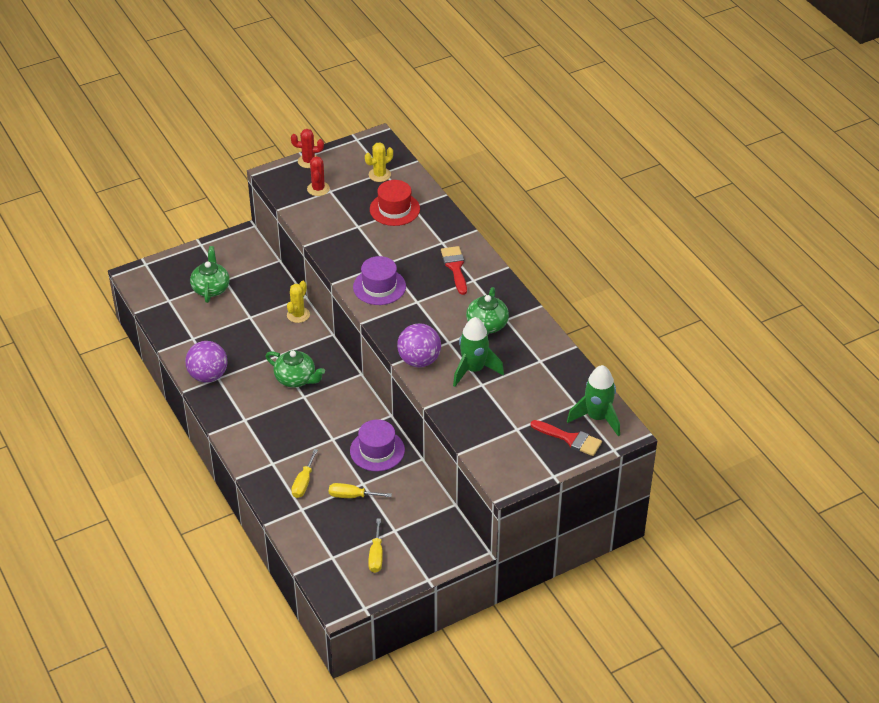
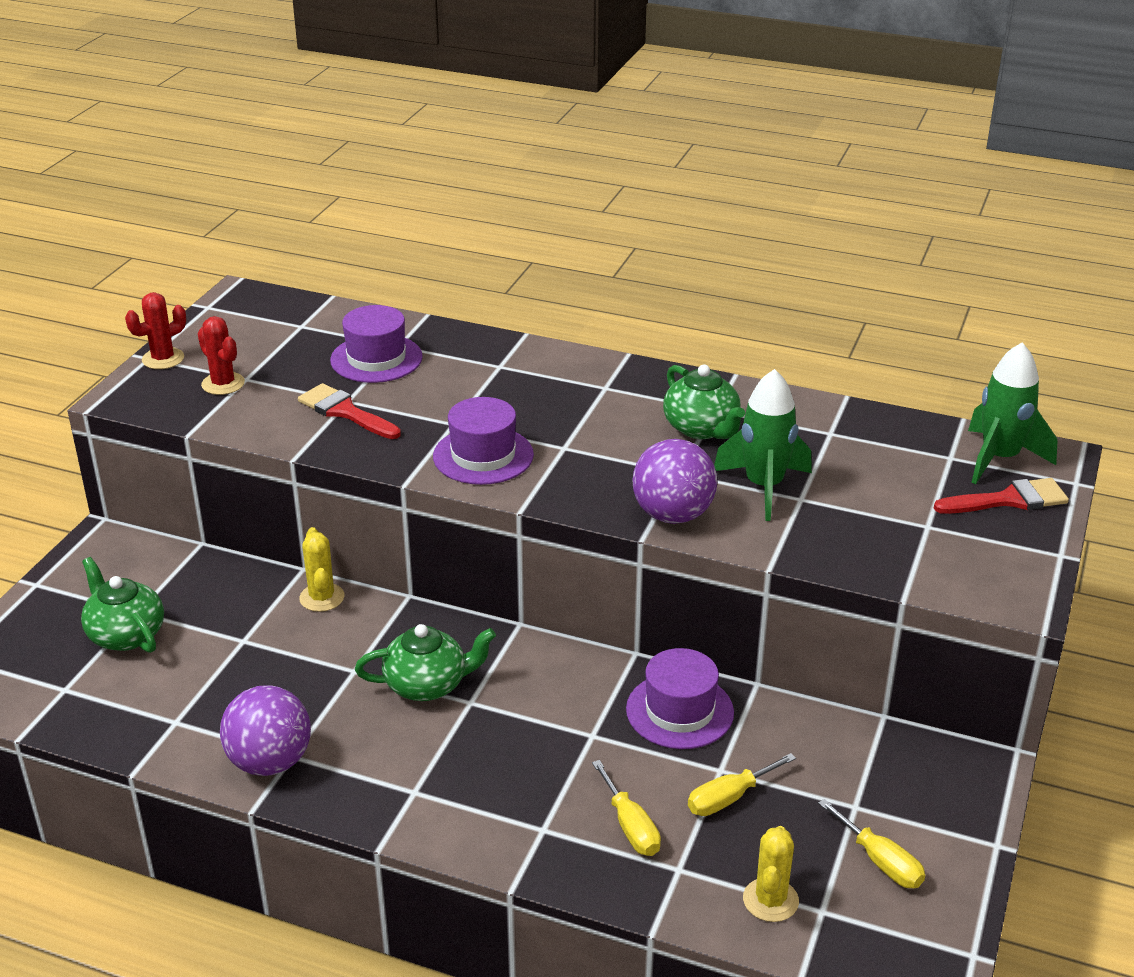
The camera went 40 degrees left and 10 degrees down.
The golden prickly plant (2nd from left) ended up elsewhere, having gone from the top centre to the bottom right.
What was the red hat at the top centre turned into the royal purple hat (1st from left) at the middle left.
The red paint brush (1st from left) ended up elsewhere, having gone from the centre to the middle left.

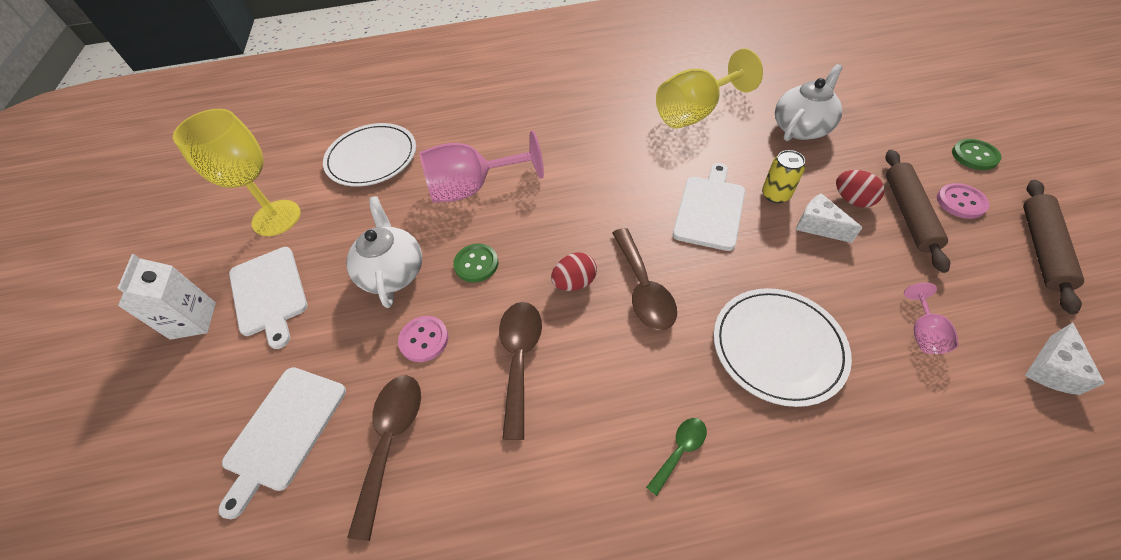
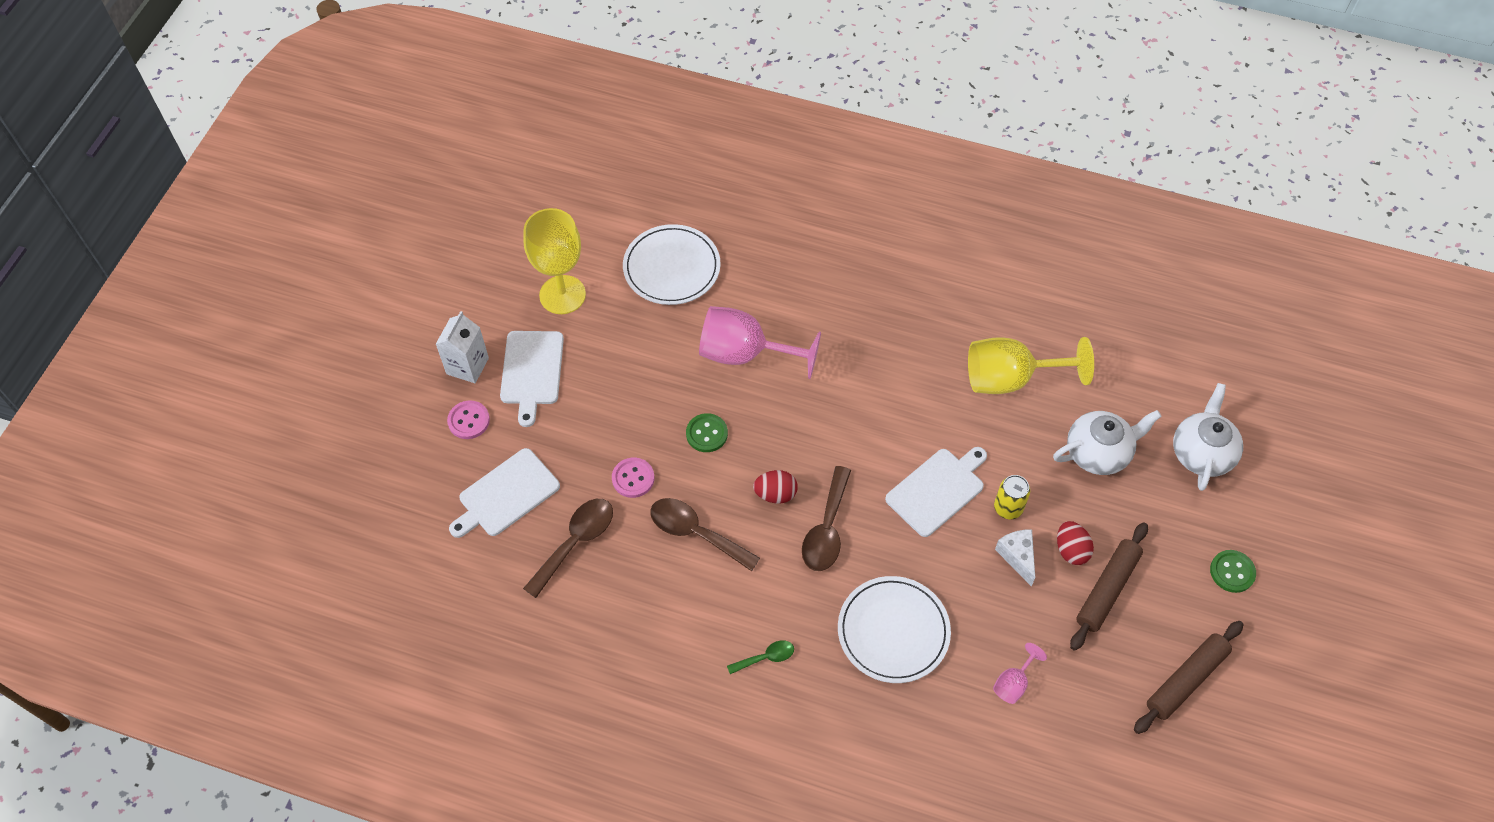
The camera went 25 degrees right and 5 degrees up.
The rosy shirt button (2nd from left in the first image) ended up elsewhere, having gone from the middle right to the middle left.
The white china teapot (1st from left in the first image) ended up elsewhere, having gone from the centre to the middle right.
The brown tablespoon (2nd from left) at the centre ended up facing another way, 90 degrees counterclockwise from before.
The second view lost the white cheese (2nd from left) at the middle right.

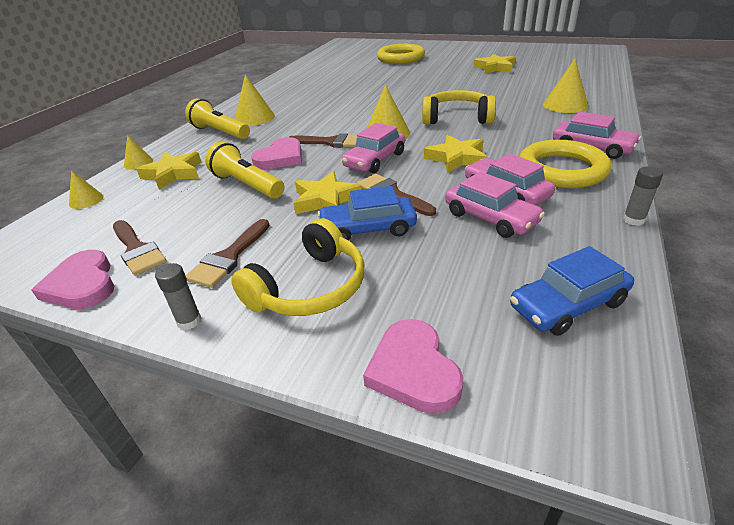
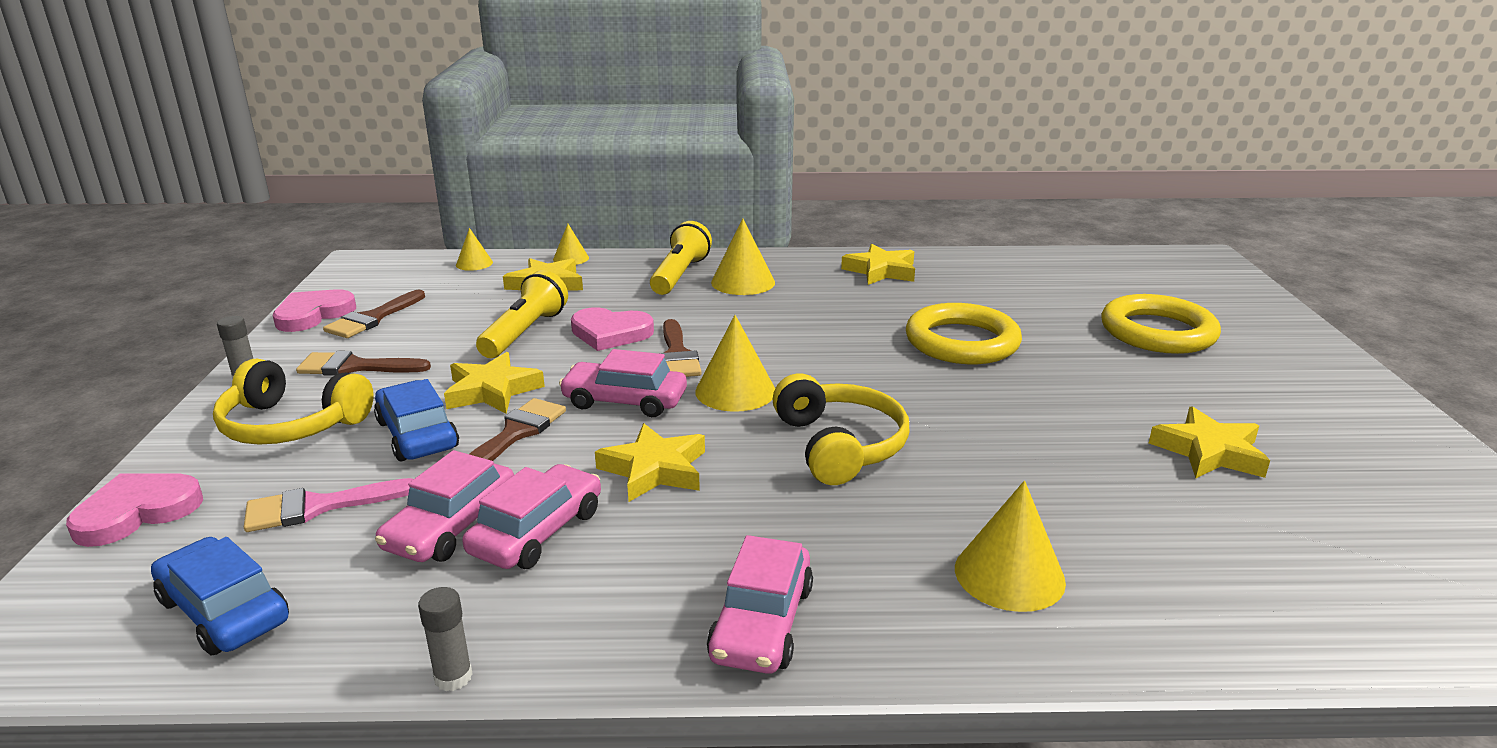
The camera went 65 degrees right and 10 degrees down.
The golden ring (2nd from left in the first image) ended up elsewhere, having gone from the top right to the centre.
The second view gained the golden star shape (4th from left) at the centre.
The second view gained the rosy paint brush at the bottom left.

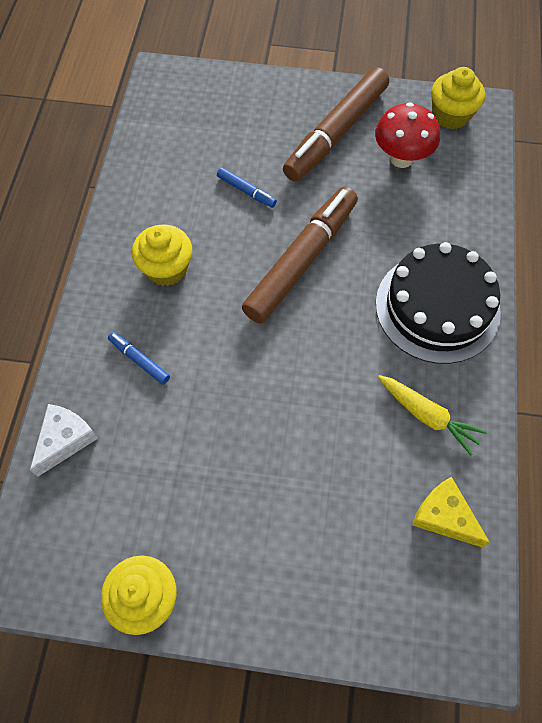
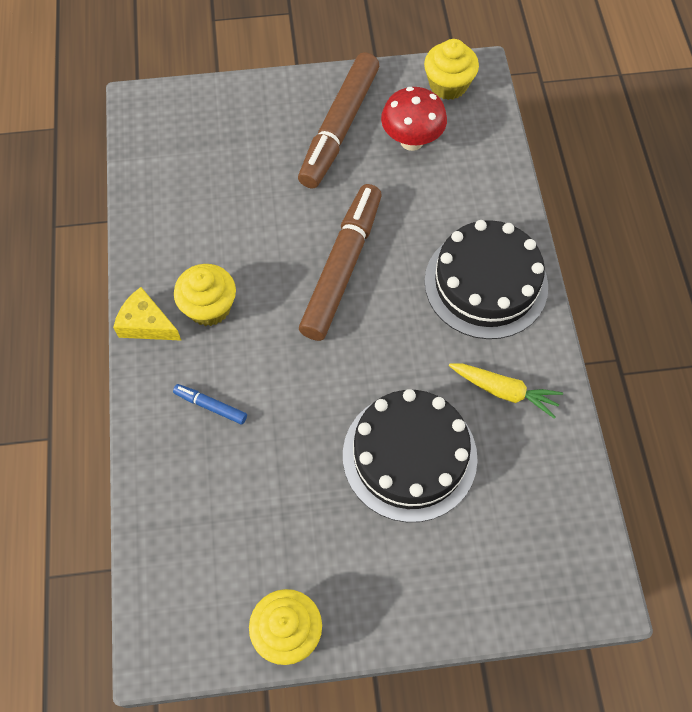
The camera went 15 degrees left and 0 degrees up.
The second view lost the blue marker pen (2nd from left) at the top centre.
The second view lost the white cheese at the middle left.
The golden cheese ended up elsewhere, having gone from the bottom right to the middle left.
The second view gained the ebony cake (1st from left) at the centre.

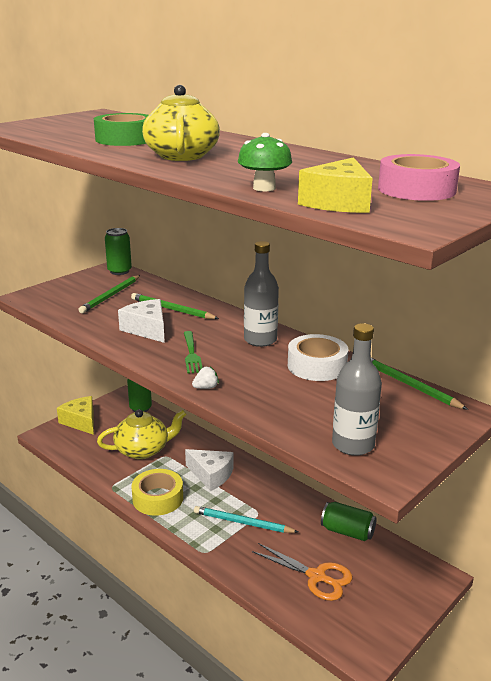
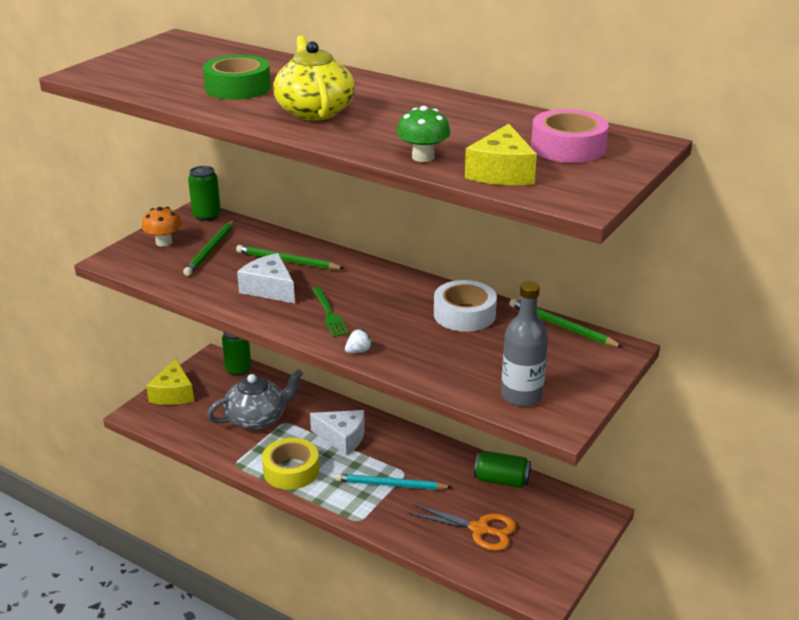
The camera went 10 degrees left and 5 degrees up.
The second view lost the ash-grey flask (1st from left) at the centre.
The golden cheese (1st from left) at the middle left ended up facing another way, 135 degrees counterclockwise from before.
What was the golden china teapot (1st from left) at the middle left turned into the ash-grey china teapot at the middle left.
The second view gained the bright orange toadstool at the middle left.

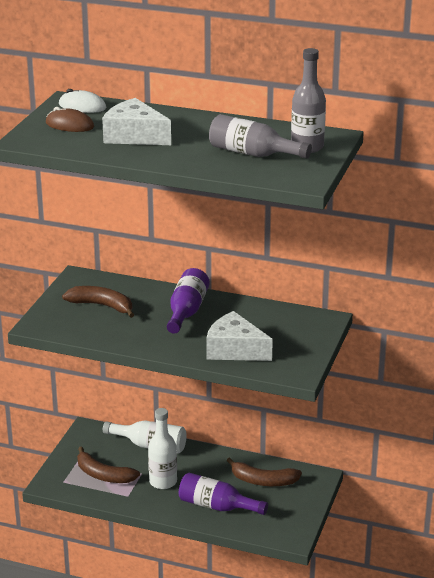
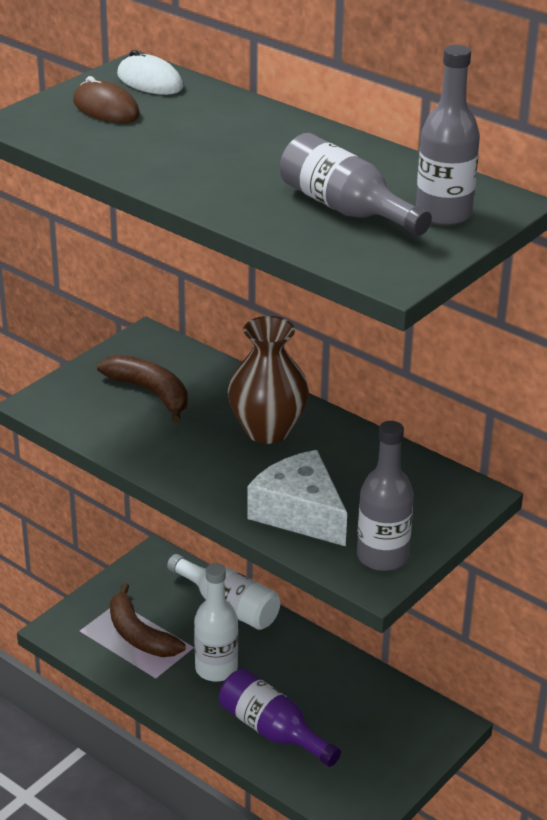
The camera went 20 degrees right and 5 degrees up.
The second view lost the white cheese (1st from left) at the top left.
Where the royal purple flask (1st from left) stood at the centre, the brown flower vase came to stand at the centre.
The second view lost the brown banana (3rd from left) at the bottom centre.
The second view gained the ash-grey flask (2nd from left) at the middle right.

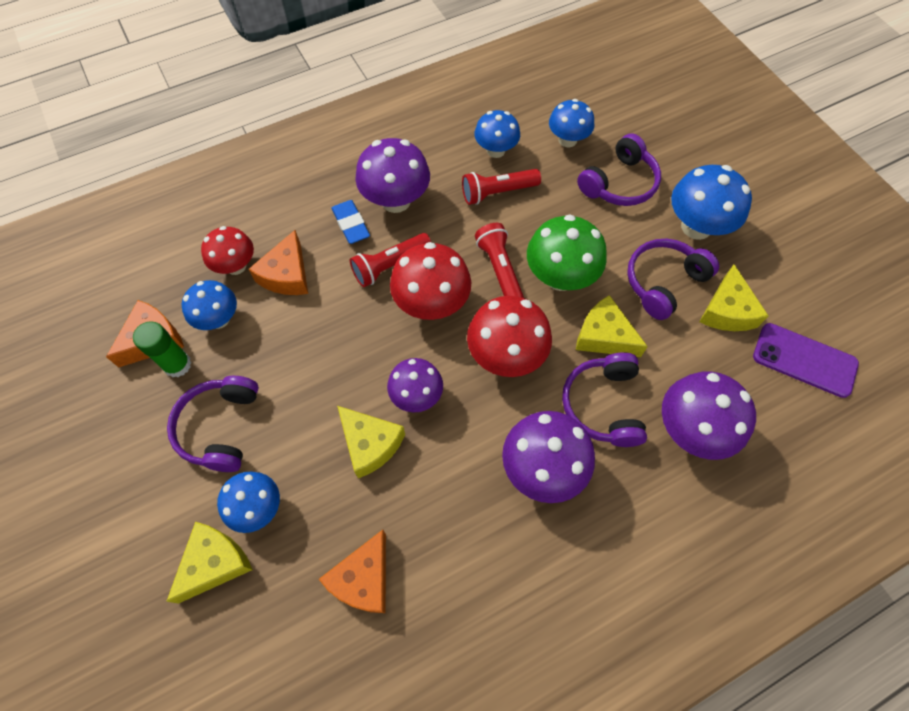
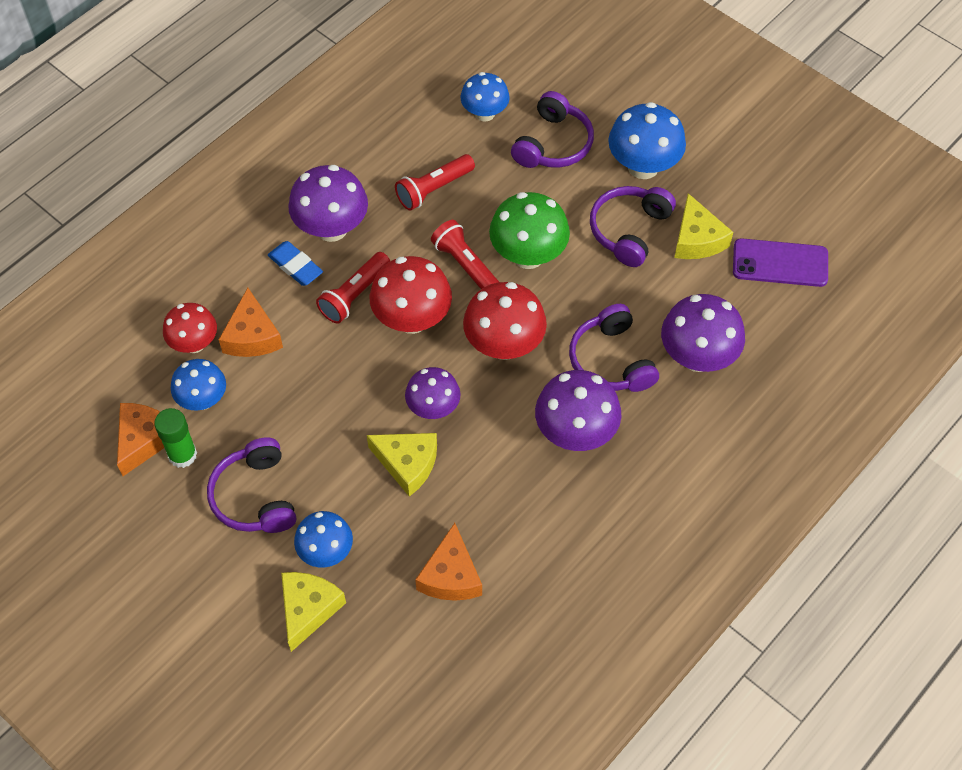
The camera went 20 degrees left and 5 degrees down.
The second view lost the blue toadstool (3rd from left) at the top centre.
The second view lost the golden cheese (3rd from left) at the middle right.

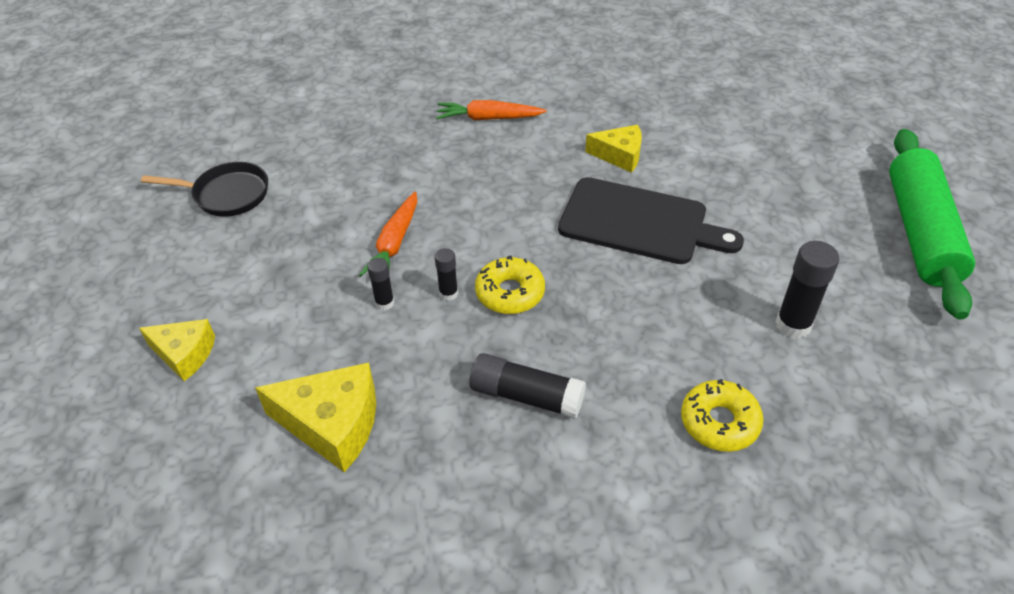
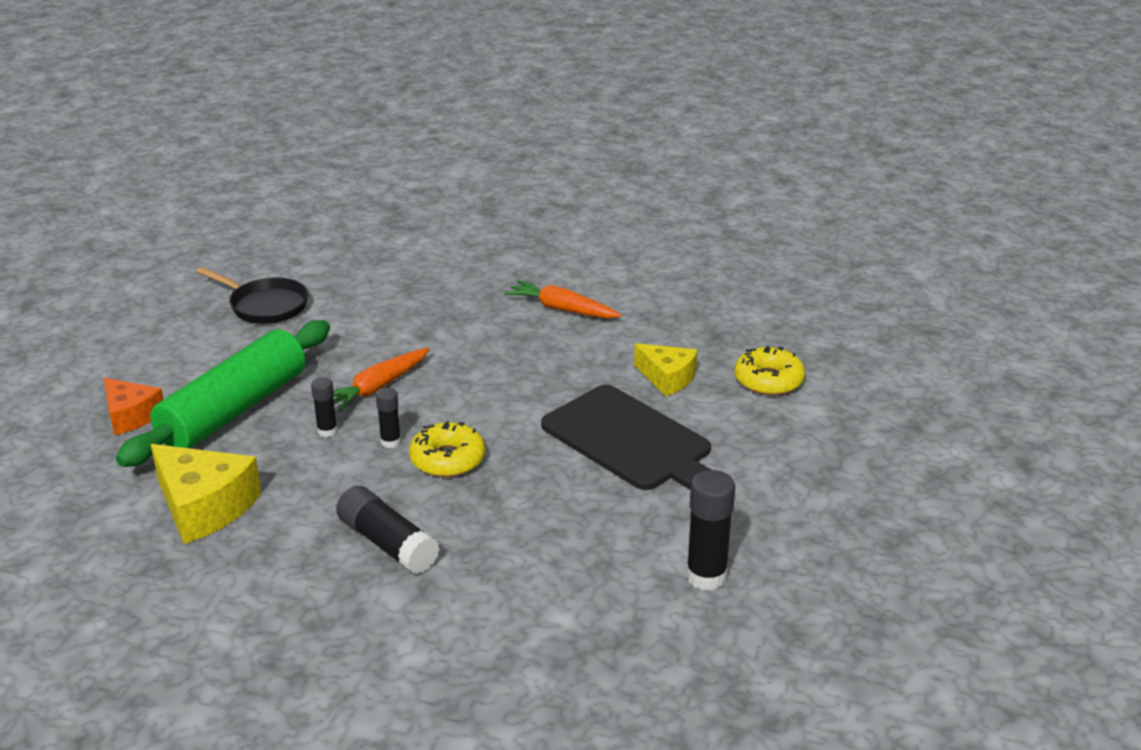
The camera went 25 degrees right and 15 degrees down.
The emerald dough roller ended up elsewhere, having gone from the middle right to the middle left.
What was the golden cheese (1st from left) at the middle left turned into the bright orange cheese at the middle left.
The golden glazed donut (2nd from left) ended up elsewhere, having gone from the bottom right to the middle right.

